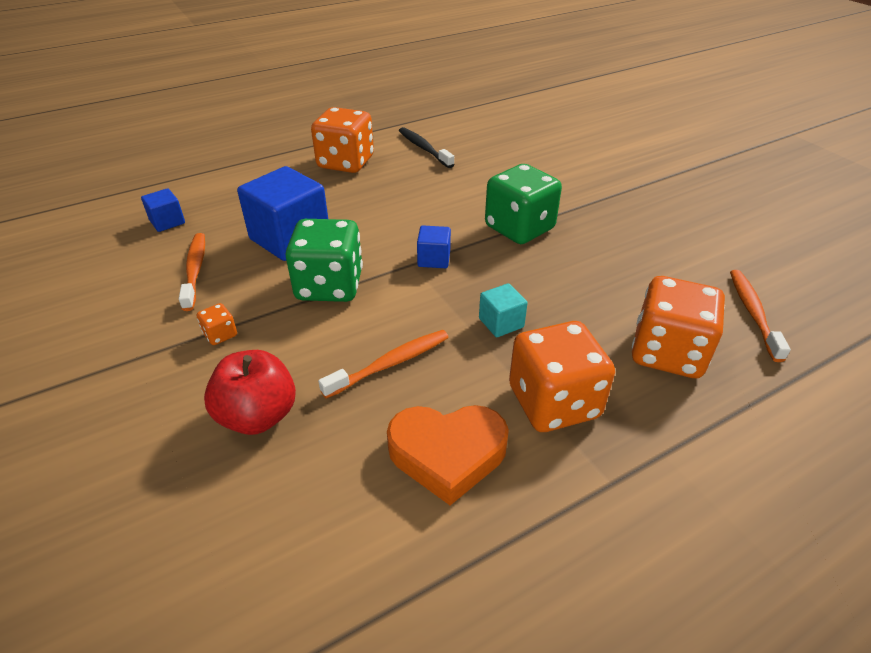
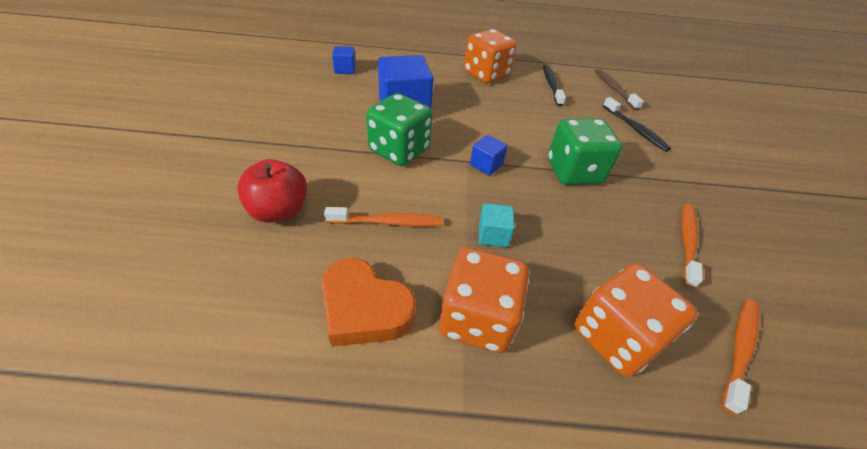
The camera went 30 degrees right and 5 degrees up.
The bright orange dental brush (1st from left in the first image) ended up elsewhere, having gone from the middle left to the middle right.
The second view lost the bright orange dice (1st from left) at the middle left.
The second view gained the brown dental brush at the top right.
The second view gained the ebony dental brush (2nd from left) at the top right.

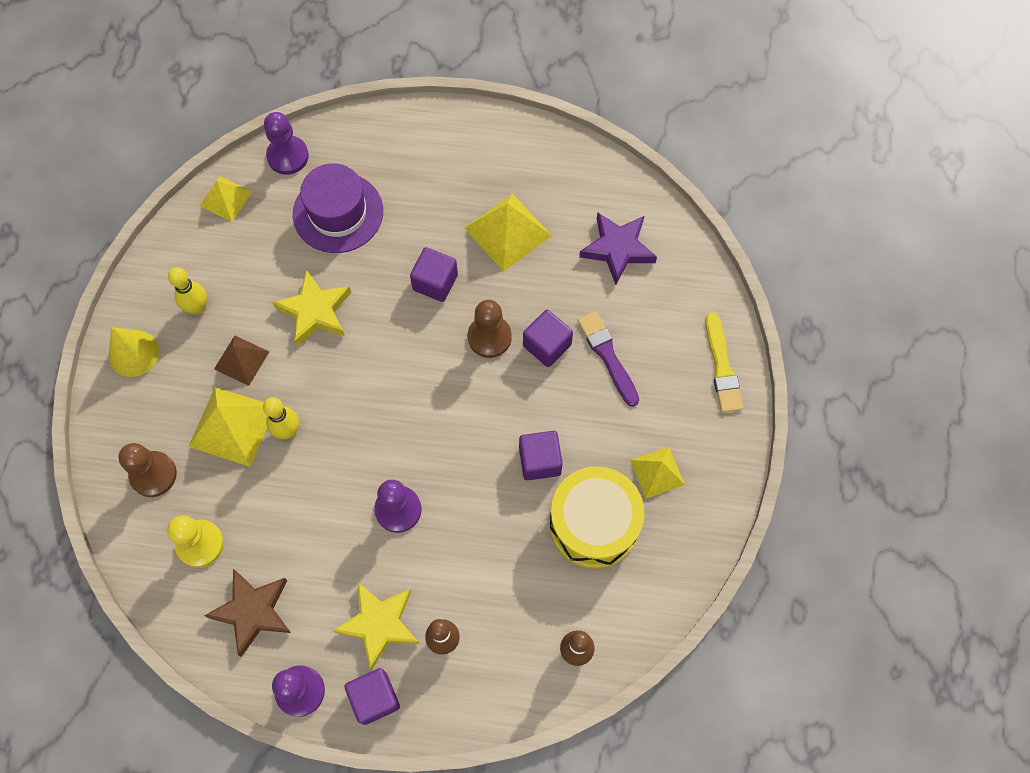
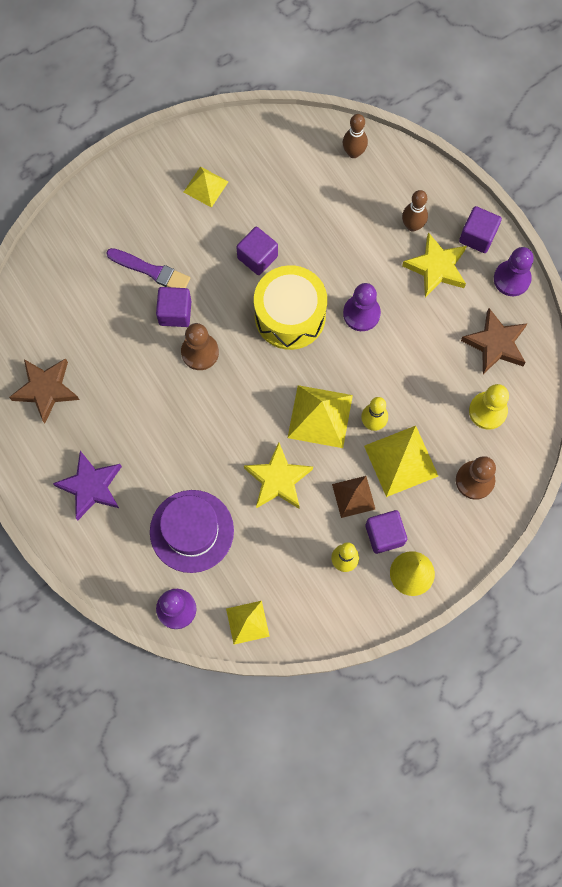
The camera went 130 degrees left and 5 degrees up.
The golden pyramid shape (3rd from left) ended up elsewhere, having gone from the top centre to the centre.
The royal purple star shape ended up elsewhere, having gone from the top centre to the middle left.
The royal purple cube (2nd from left in the first image) ended up elsewhere, having gone from the centre to the middle right.
The royal purple paint brush at the centre ended up facing another way, 90 degrees counterclockwise from before.
The second view lost the golden paint brush at the middle right.
The golden snare drum ended up elsewhere, having gone from the bottom centre to the centre.
The second view gained the brown star shape (1st from left) at the middle left.

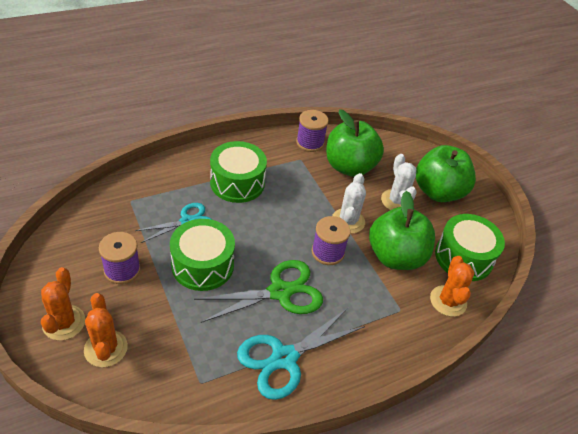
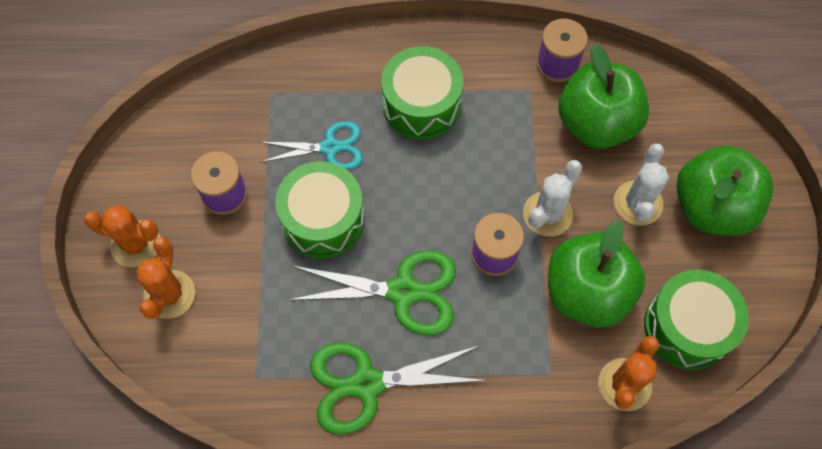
The camera went 30 degrees right and 20 degrees up.
The bright orange prickly plant (1st from left) at the bottom left ended up facing another way, 75 degrees clockwise from before.
What was the aqua pair of scissors (2nd from left) at the bottom centre turned into the emerald pair of scissors (2nd from left) at the bottom centre.

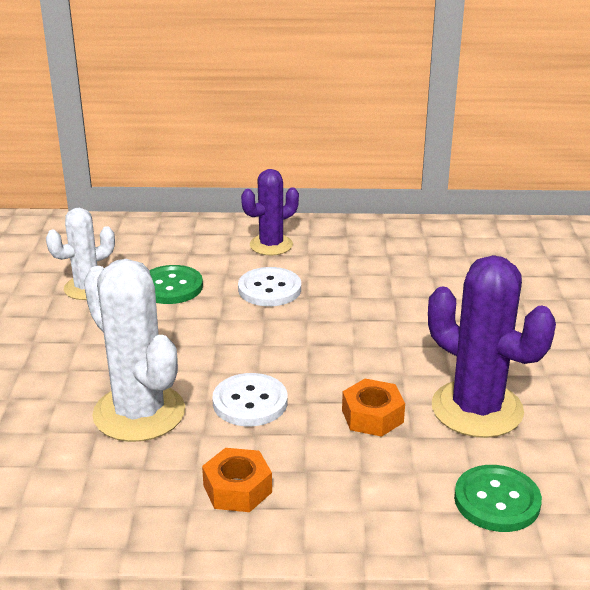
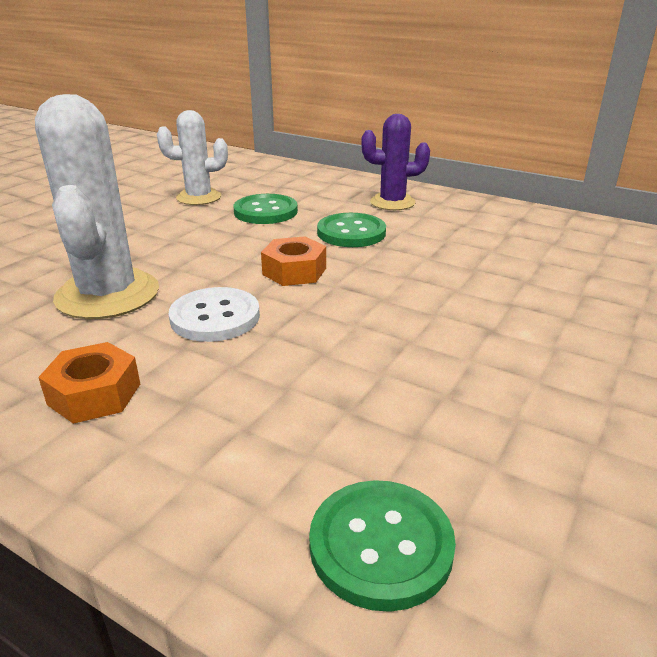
The camera went 30 degrees right and 0 degrees up.
The second view lost the royal purple prickly plant (2nd from left) at the middle right.
What was the white shirt button (2nd from left) at the centre turned into the emerald shirt button (2nd from left) at the centre.
The bright orange hex nut (2nd from left) ended up elsewhere, having gone from the bottom centre to the centre.

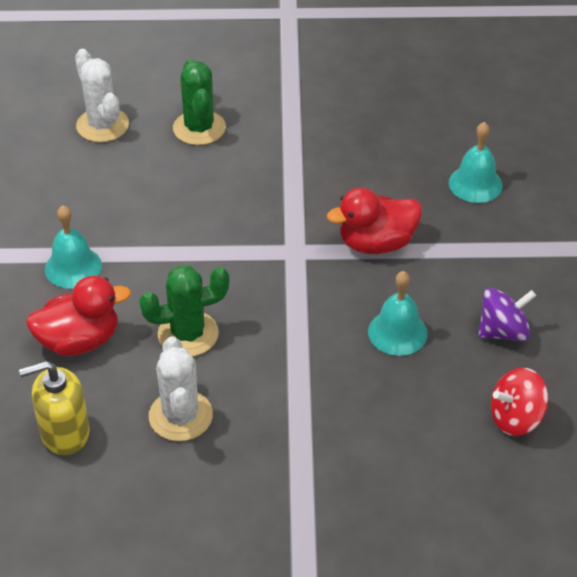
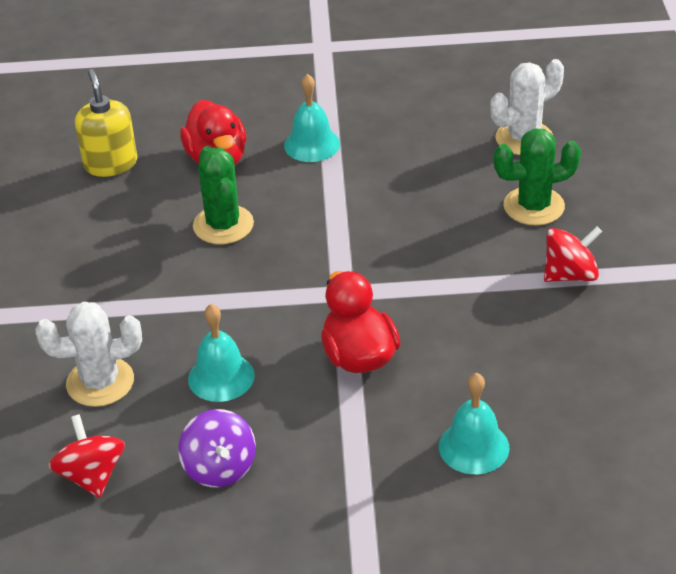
The camera went 90 degrees right and 5 degrees down.
The white prickly plant (2nd from left in the first image) ended up elsewhere, having gone from the bottom left to the middle left.
The second view gained the red spinning top (2nd from left) at the middle right.

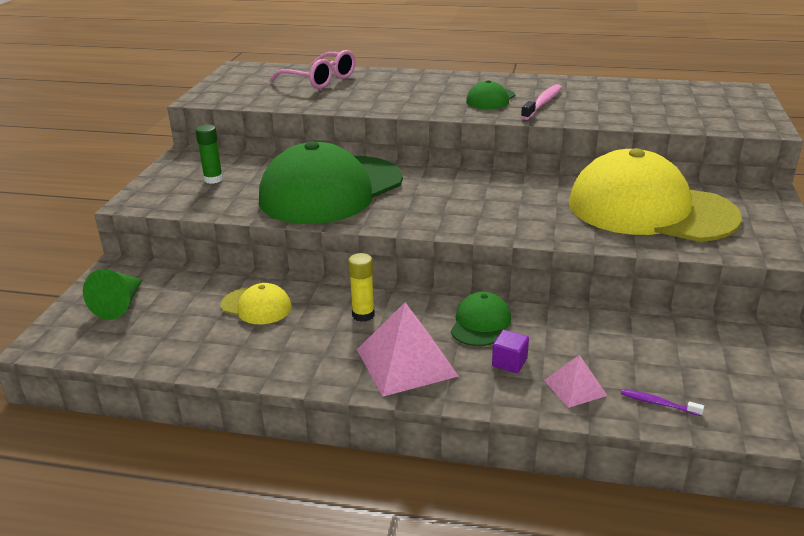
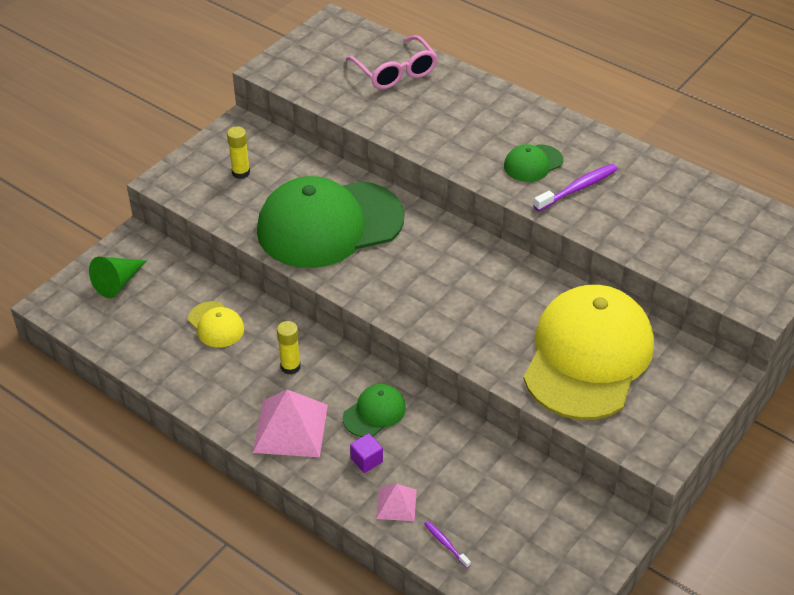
The camera went 25 degrees right and 15 degrees up.
What was the rosy dental brush at the top right turned into the royal purple dental brush (2nd from left) at the top right.
What was the emerald glue at the top left turned into the golden glue (1st from left) at the top left.
The golden baseball cap (2nd from left) at the middle right ended up facing another way, 60 degrees clockwise from before.

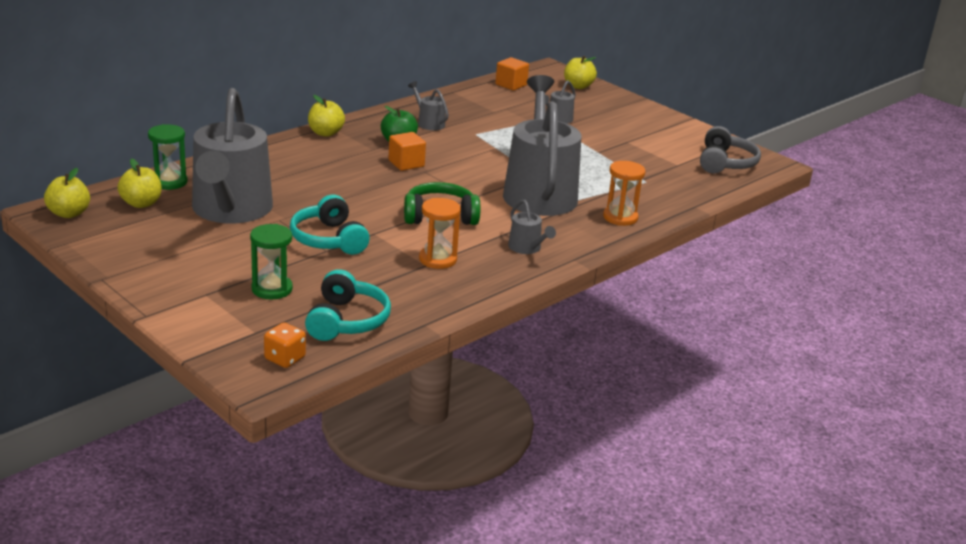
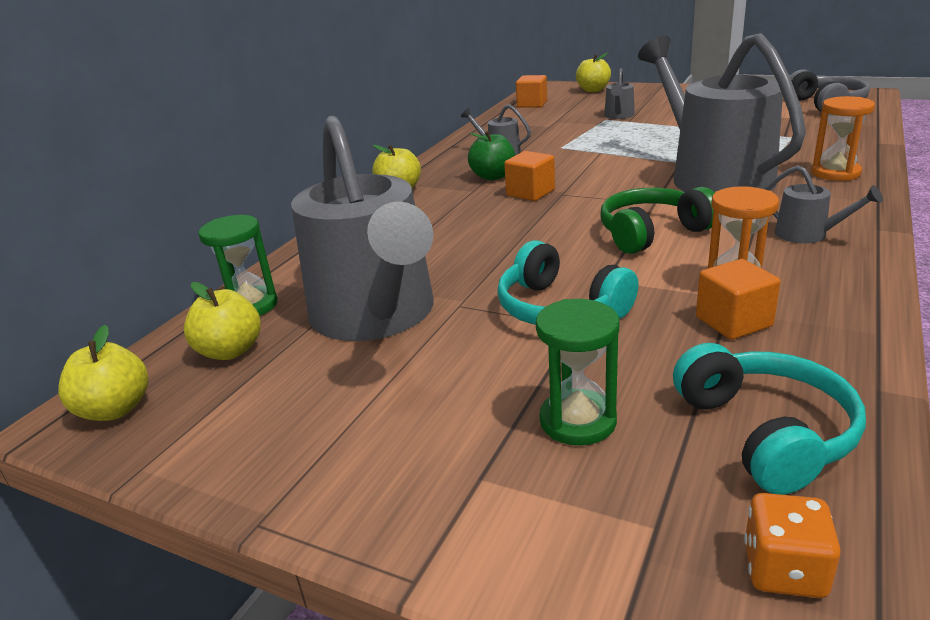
The camera went 15 degrees left and 0 degrees up.
The second view gained the bright orange cube (3rd from left) at the middle right.

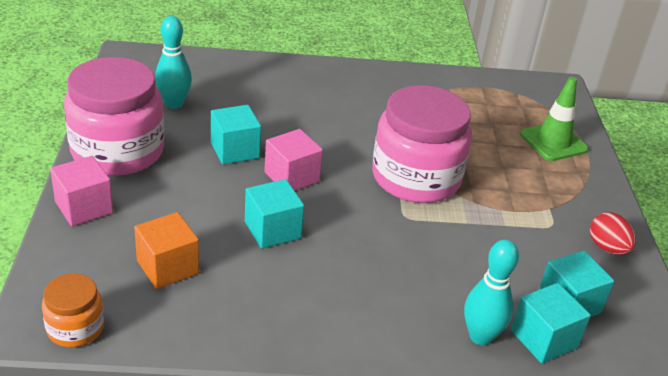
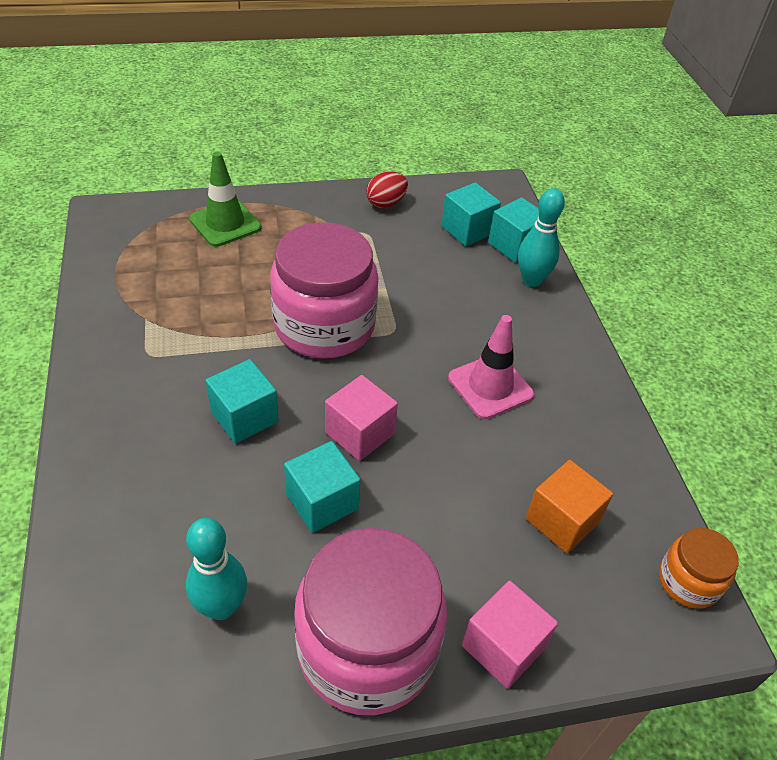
The camera went 100 degrees left and 10 degrees up.
The aqua cube (2nd from left in the first image) ended up elsewhere, having gone from the centre to the middle left.
The second view gained the rosy safety cone at the centre.

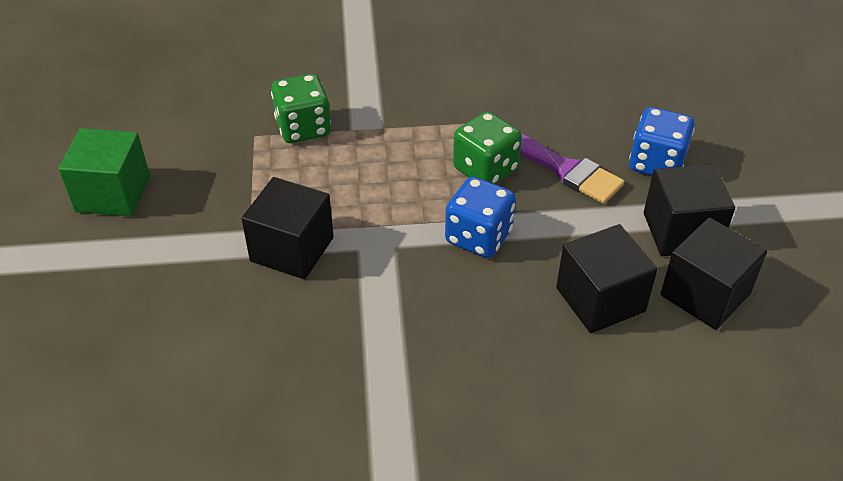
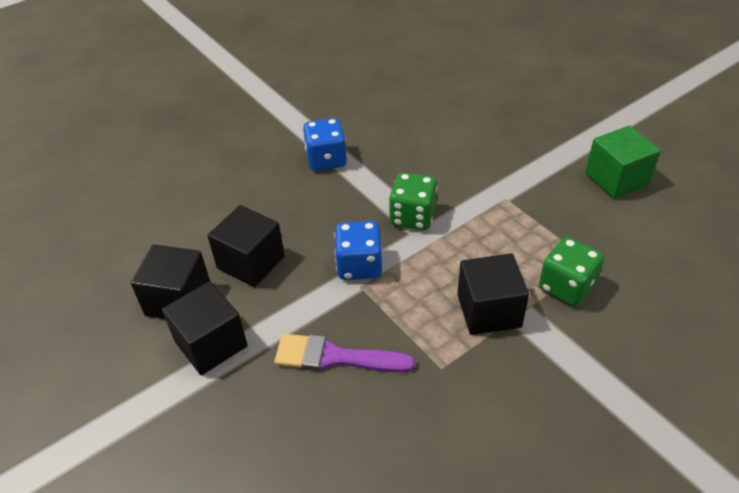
The camera went 150 degrees right and 0 degrees up.
The blue dice (2nd from left in the first image) ended up elsewhere, having gone from the top right to the top centre.
The emerald dice (2nd from left in the first image) ended up elsewhere, having gone from the top centre to the centre.
The ebony cube (1st from left in the first image) ended up elsewhere, having gone from the centre to the middle right.

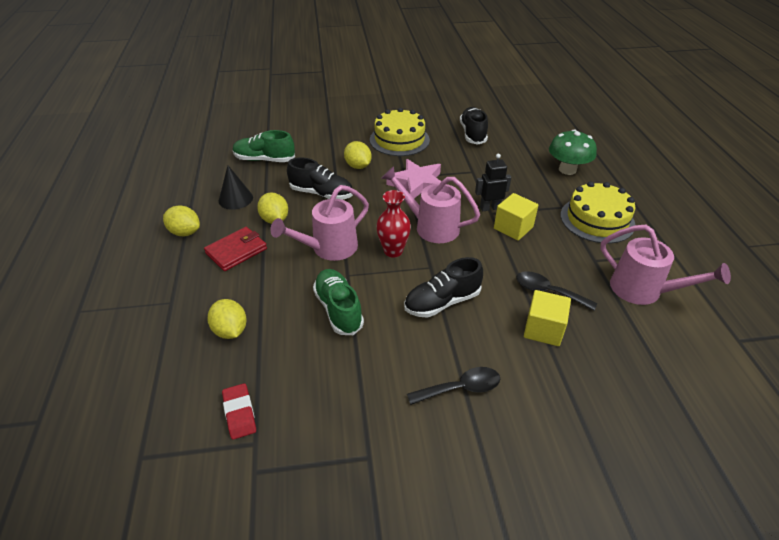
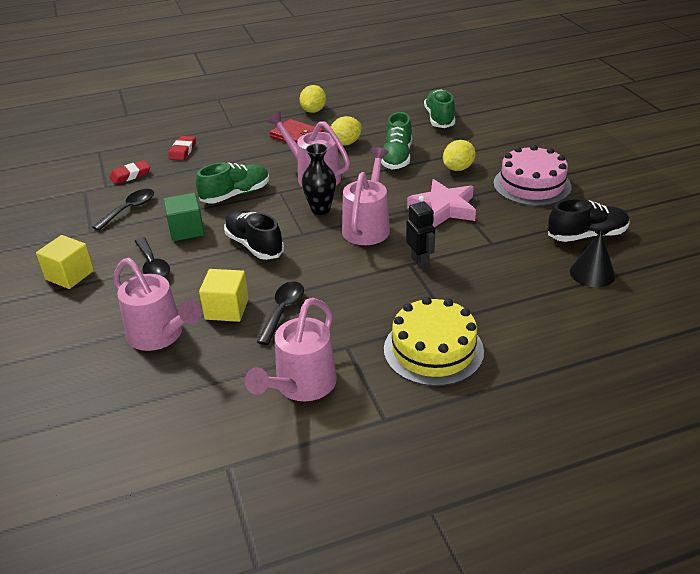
The camera went 80 degrees right and 5 degrees down.
What was the golden cake (1st from left) at the top centre turned into the rosy cake at the top right.
The second view lost the emerald toadstool at the top right.
What was the ebony sneaker (1st from left) at the top centre turned into the emerald sneaker (2nd from left) at the top centre.
The ebony cone shape ended up elsewhere, having gone from the middle left to the middle right.
What was the red flower vase at the centre turned into the ebony flower vase at the top centre.
The golden cube (1st from left) ended up elsewhere, having gone from the centre to the middle left.
The second view lost the golden toy lemon (2nd from left) at the middle left.
The second view gained the red pencil eraser (2nd from left) at the top left.
The second view gained the ebony tablespoon (1st from left) at the middle left.
The second view gained the emerald cube at the middle left.
The second view gained the rosy watering pot (1st from left) at the middle left.

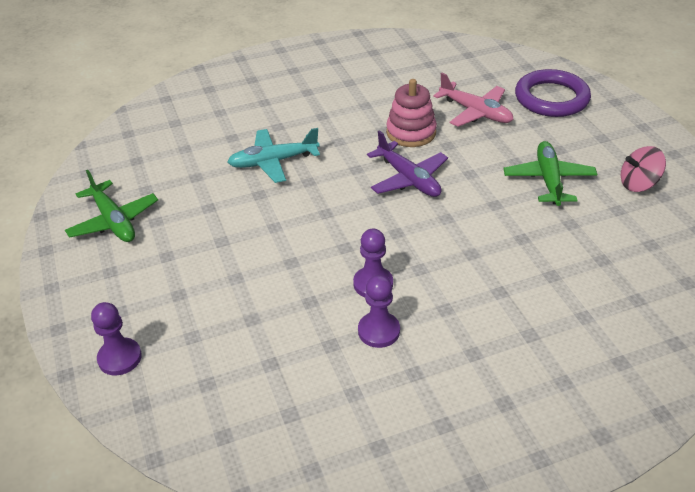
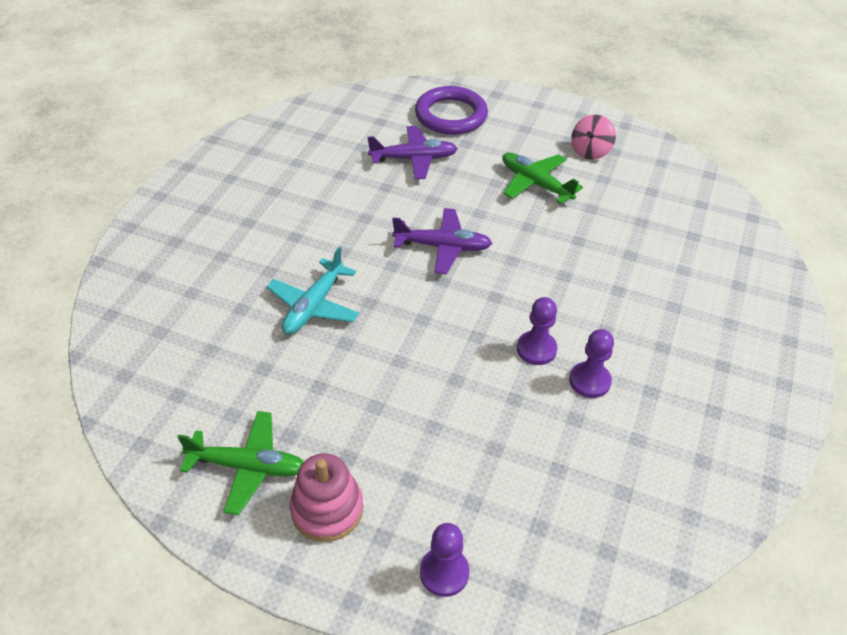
The camera went 50 degrees left and 5 degrees up.
What was the rosy toy plane at the top right turned into the royal purple toy plane (1st from left) at the top centre.
The rosy ring stacker ended up elsewhere, having gone from the top centre to the bottom centre.

